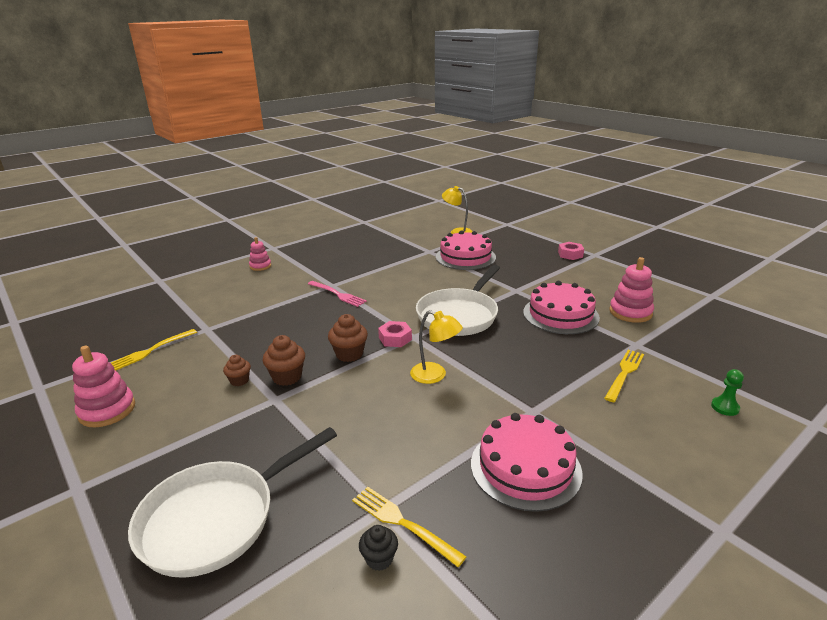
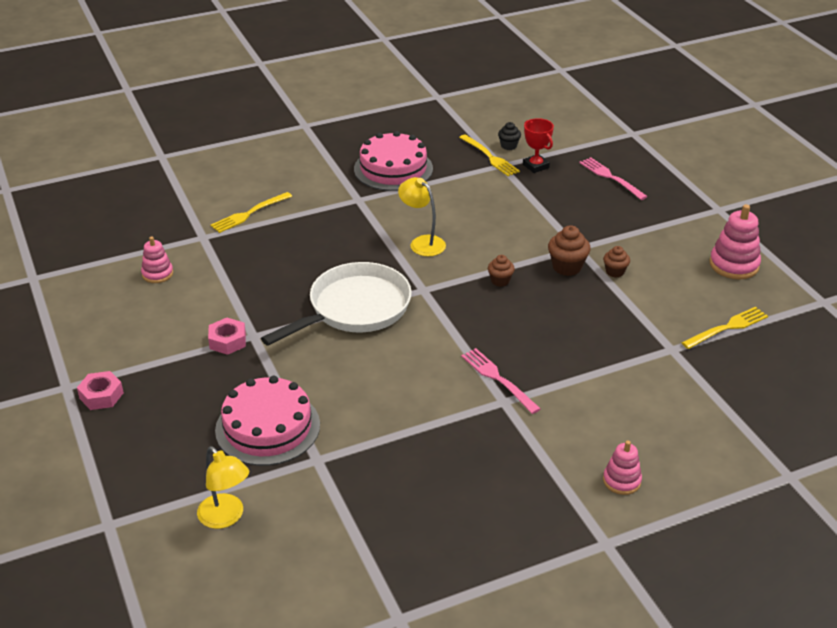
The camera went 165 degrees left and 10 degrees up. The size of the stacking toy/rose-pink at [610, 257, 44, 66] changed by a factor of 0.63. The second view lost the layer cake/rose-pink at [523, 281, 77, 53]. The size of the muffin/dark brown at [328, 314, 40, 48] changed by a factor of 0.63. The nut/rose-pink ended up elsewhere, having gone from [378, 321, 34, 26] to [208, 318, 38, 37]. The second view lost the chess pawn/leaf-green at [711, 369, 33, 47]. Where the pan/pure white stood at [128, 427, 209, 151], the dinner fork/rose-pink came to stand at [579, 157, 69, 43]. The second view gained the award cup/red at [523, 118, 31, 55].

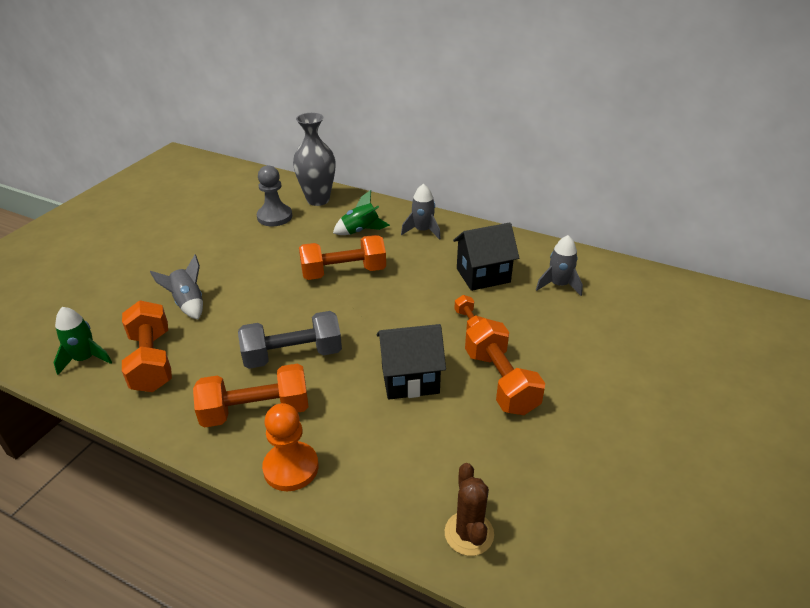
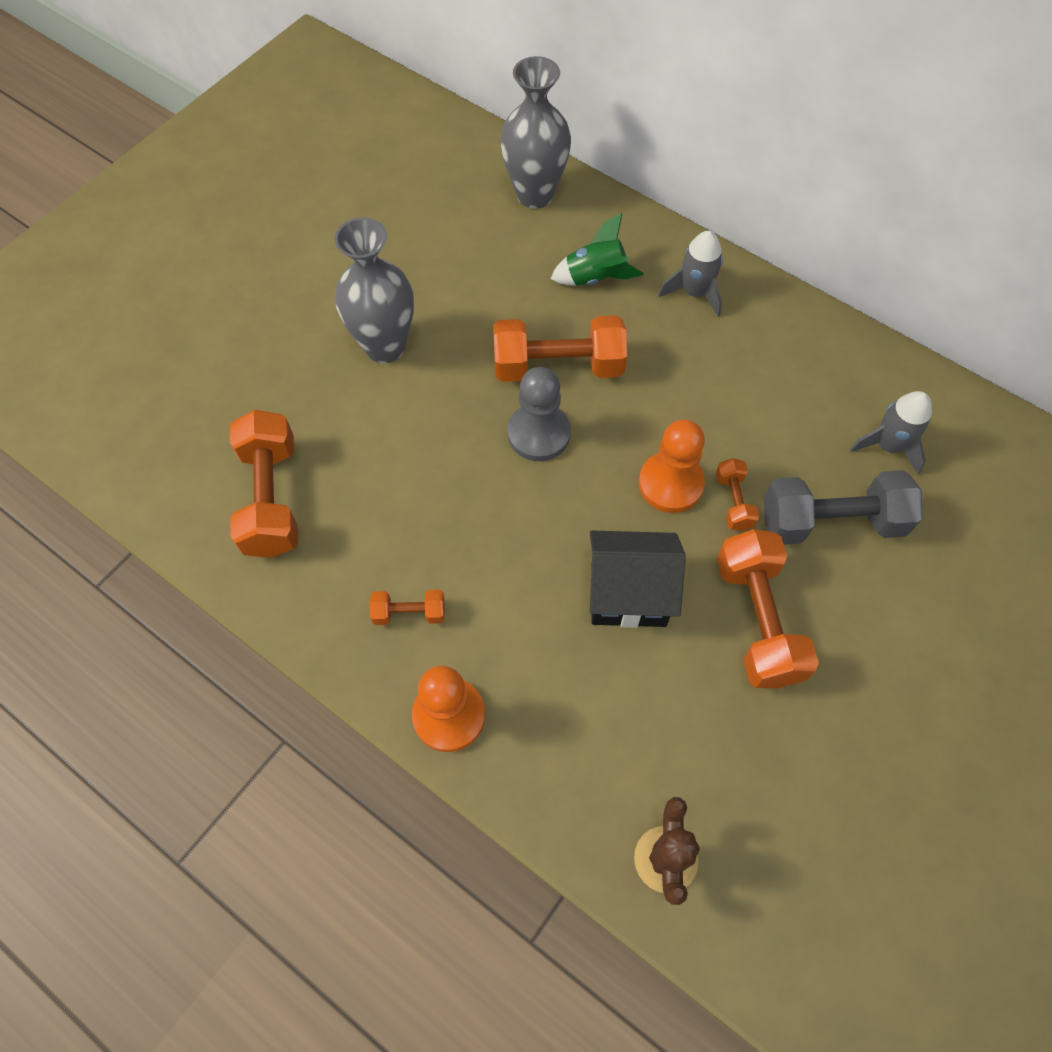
The camera went 10 degrees right and 25 degrees up. The chess pawn/gray ended up elsewhere, having gone from [257, 165, 35, 61] to [507, 367, 64, 94]. The second view lost the house/black at [453, 223, 66, 68]. The second view lost the rocket/gray at [150, 254, 53, 65]. The second view lost the rocket/leaf-green at [53, 307, 59, 68]. The hand weight/gray ended up elsewhere, having gone from [238, 311, 104, 58] to [764, 470, 158, 75]. The size of the hand weight/bright orange at [193, 364, 116, 64] changed by a factor of 0.50. The second view gained the flower vase/gray at [335, 217, 79, 146]. The second view gained the chess pawn/bright orange at [639, 419, 66, 94].

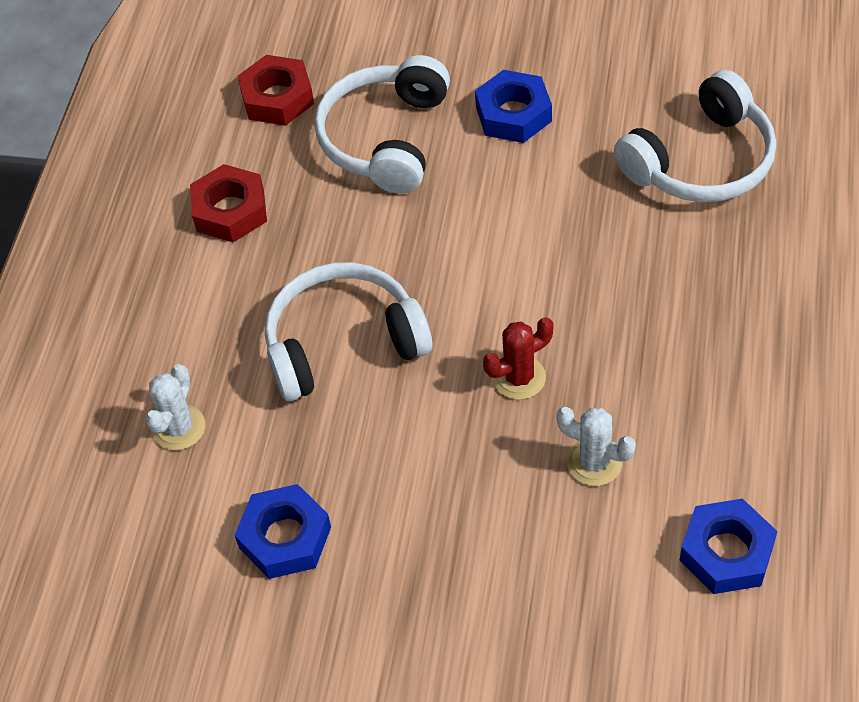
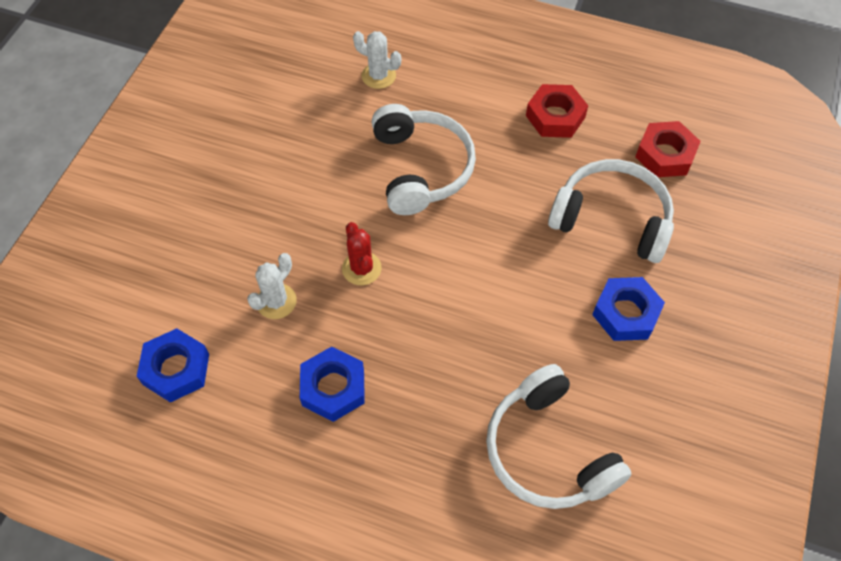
The camera went 95 degrees right and 5 degrees up. The nut/royal blue ended up elsewhere, having gone from [235, 484, 96, 95] to [300, 347, 65, 75].

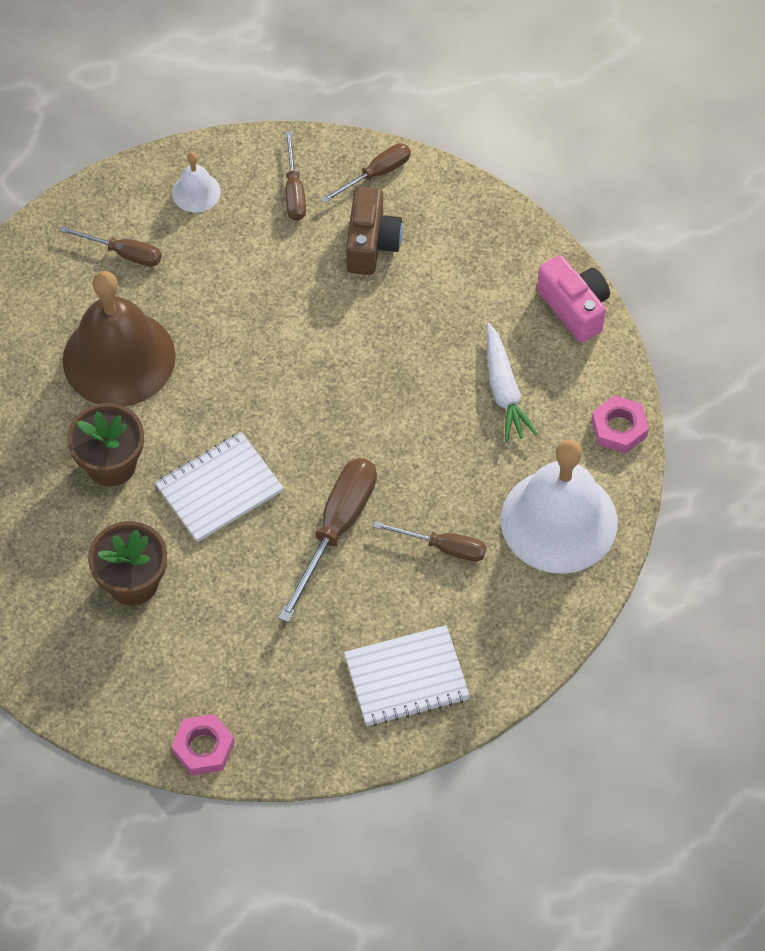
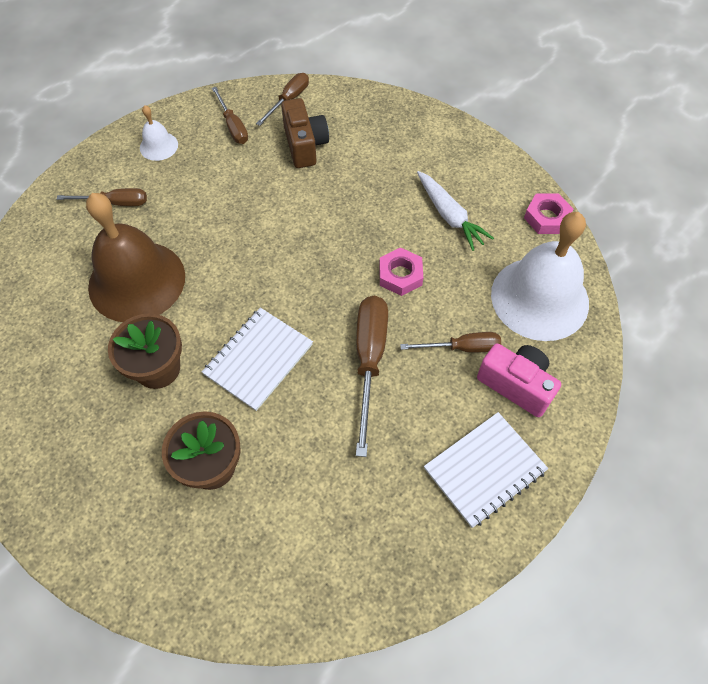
The camera went 20 degrees left and 0 degrees up. The camera/rose-pink ended up elsewhere, having gone from [537, 255, 73, 88] to [477, 343, 84, 74]. The nut/rose-pink ended up elsewhere, having gone from [171, 714, 63, 62] to [379, 247, 44, 49].

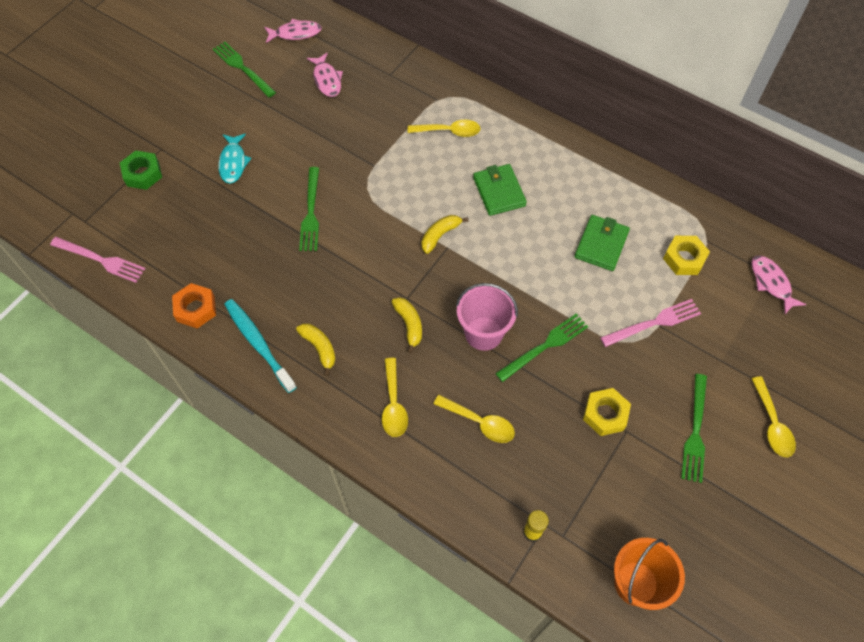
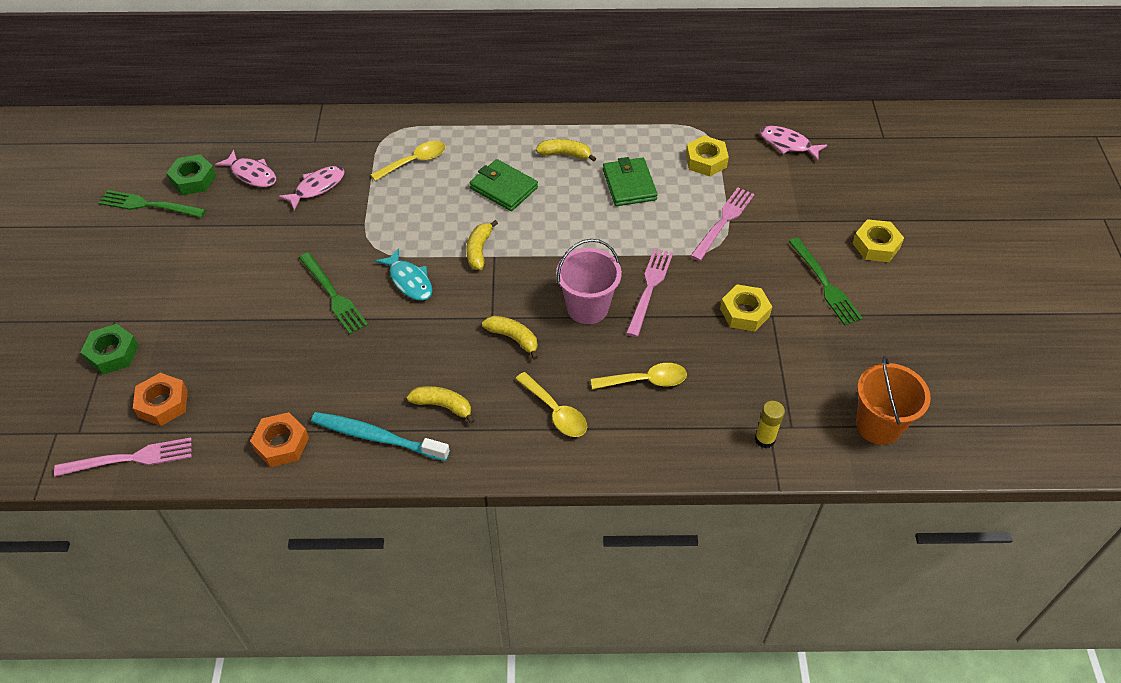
The camera went 35 degrees left and 10 degrees down. The fish figure/rose-pink ended up elsewhere, having gone from [264, 19, 58, 24] to [278, 166, 67, 44]. The fish figure/turquoise ended up elsewhere, having gone from [218, 134, 34, 50] to [375, 248, 57, 53]. What was the dinner fork/leaf-green at [495, 313, 93, 69] turned into the dinner fork/rose-pink at [626, 248, 47, 89]. Where the teaspoon/yellow stood at [751, 376, 45, 81], the nut/yellow came to stand at [852, 219, 52, 43]. The second view gained the toy banana/yellow at [536, 139, 60, 23]. The second view gained the nut/leaf-green at [166, 154, 50, 41]. The second view gained the nut/bright orange at [133, 373, 55, 53].

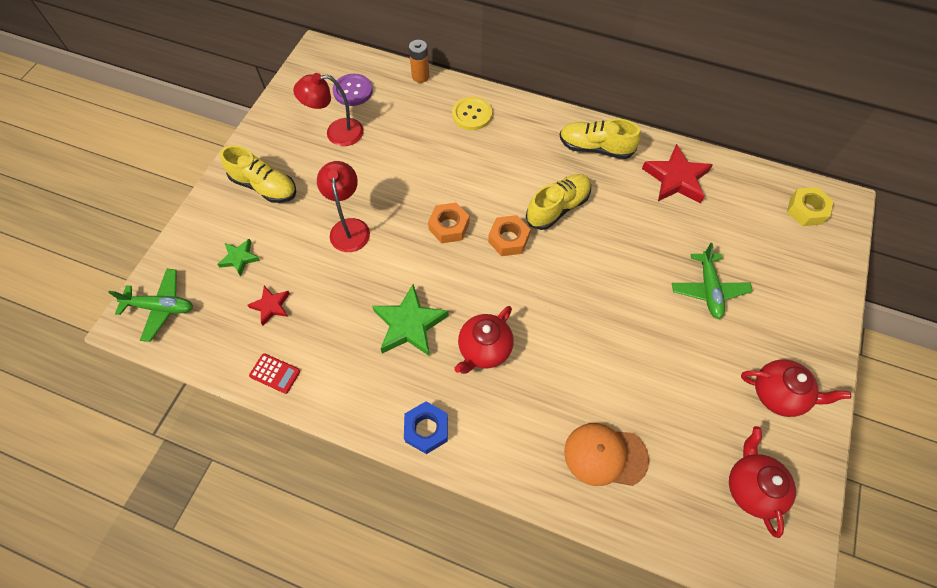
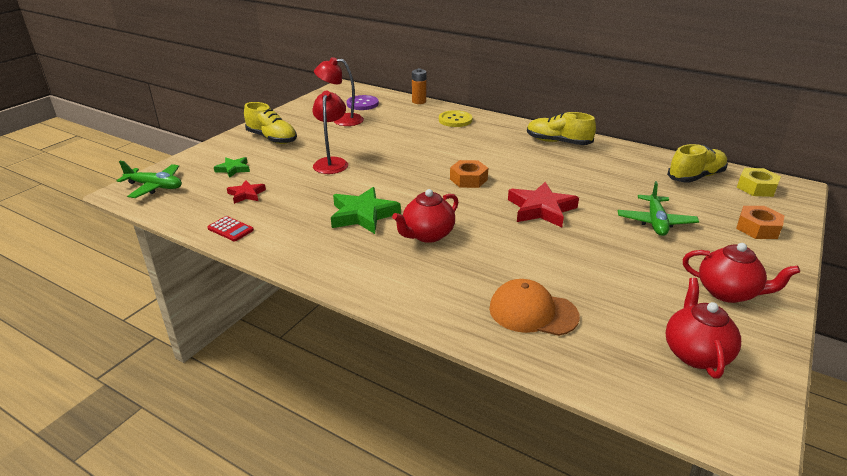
The camera went 10 degrees right and 30 degrees down. The five-pointed star/red ended up elsewhere, having gone from [642, 144, 71, 60] to [508, 182, 71, 45]. The sneaker/yellow ended up elsewhere, having gone from [526, 174, 65, 56] to [667, 144, 61, 39]. The nut/bright orange ended up elsewhere, having gone from [428, 203, 41, 40] to [736, 206, 49, 33]. The second view lost the nut/royal blue at [404, 401, 44, 53].

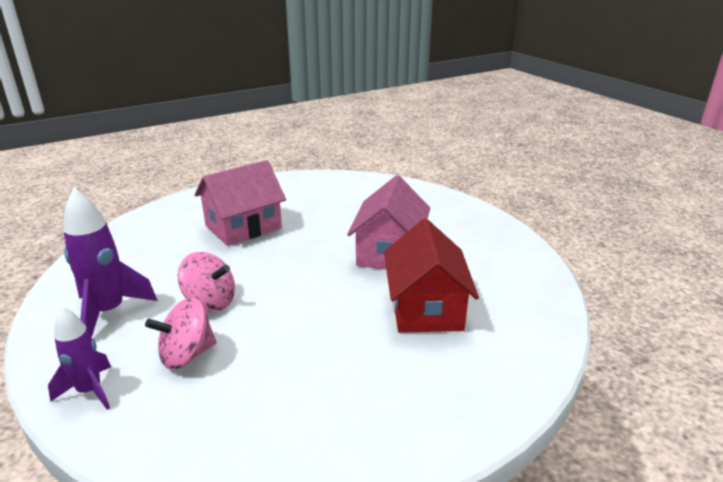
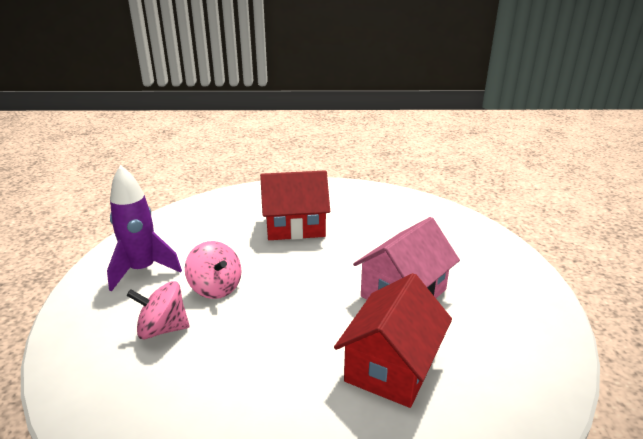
The camera went 30 degrees right and 0 degrees up. What was the house/rose-pink at [195, 160, 91, 86] turned into the house/red at [260, 170, 70, 70]. The second view lost the rocket/royal purple at [48, 307, 63, 103].

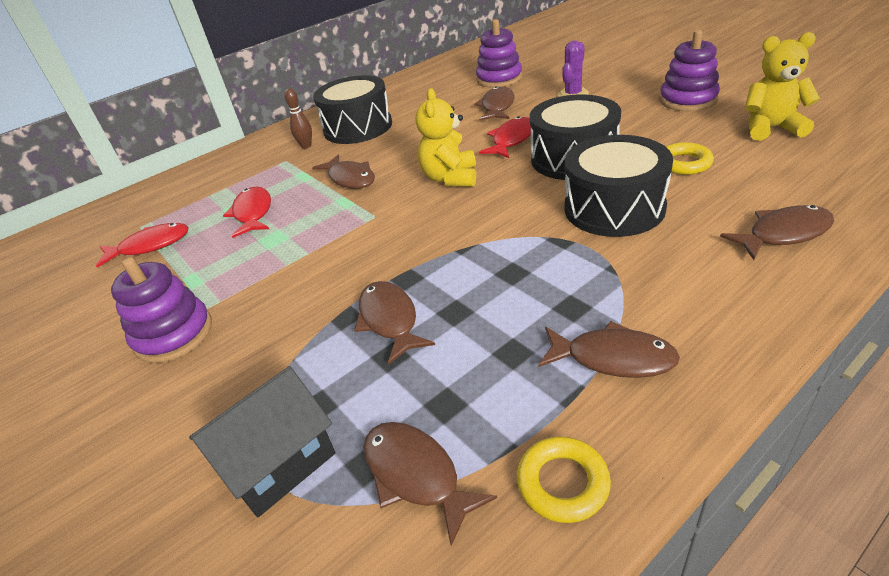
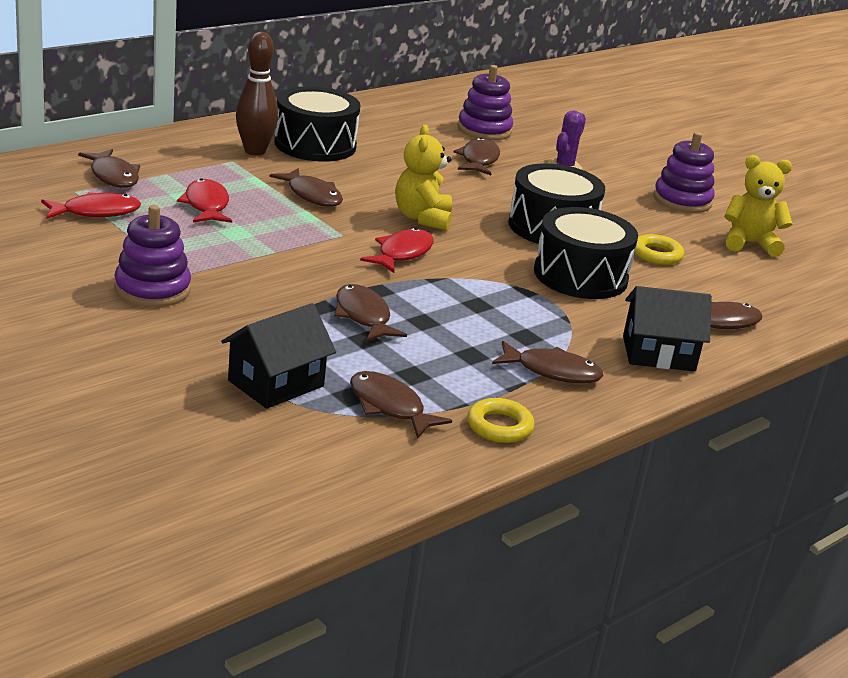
The camera went 10 degrees left and 10 degrees down. The size of the skittle/dark brown at [284, 88, 28, 61] changed by a factor of 1.78. The fish figure/red ended up elsewhere, having gone from [479, 116, 52, 42] to [360, 228, 74, 45]. The second view gained the fish figure/dark brown at [78, 149, 62, 39]. The second view gained the house/black at [623, 286, 89, 85].

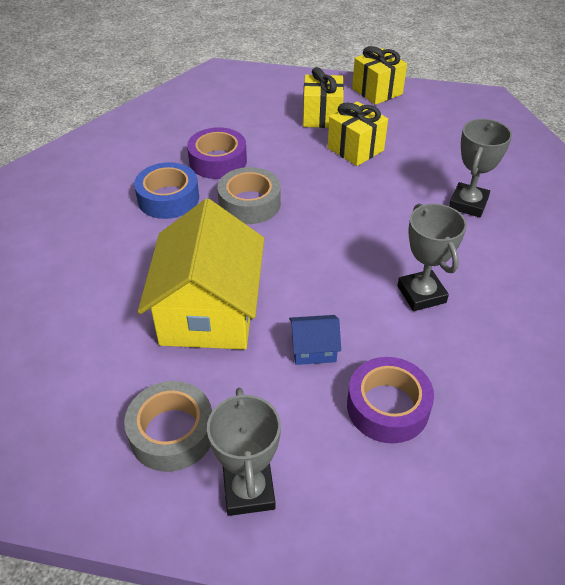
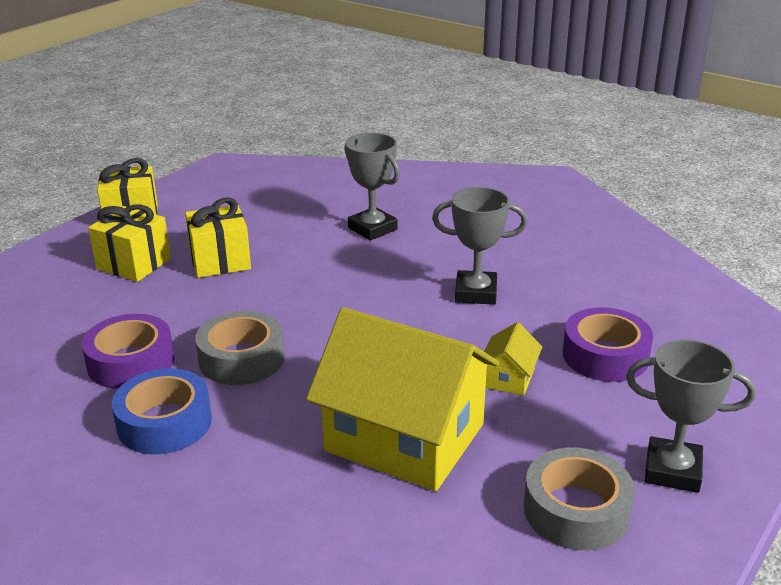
The camera went 65 degrees left and 15 degrees down. What was the house/royal blue at [289, 315, 52, 50] turned into the house/yellow at [484, 322, 58, 74].

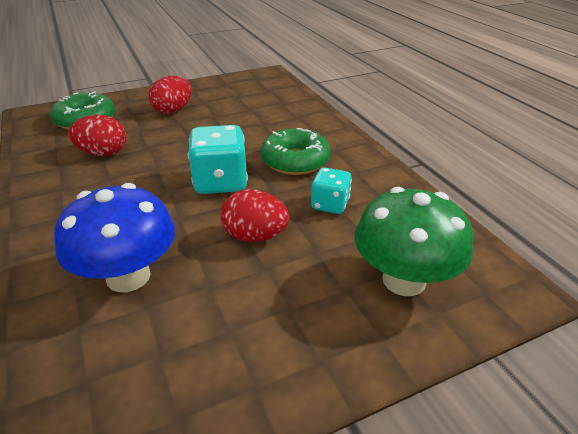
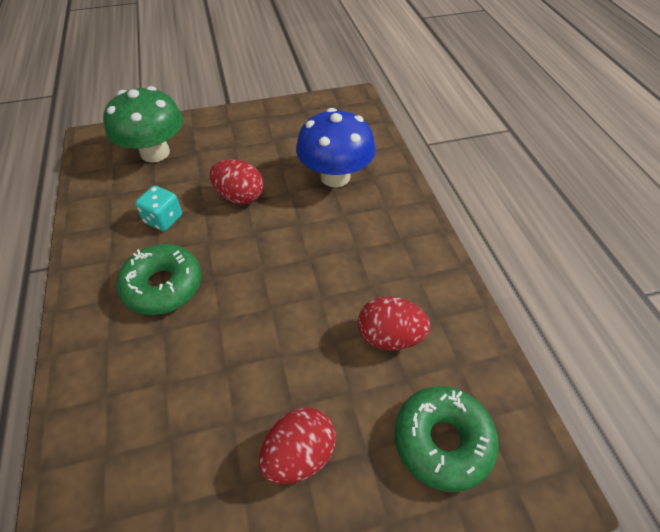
The camera went 170 degrees left and 15 degrees up. The second view lost the dice/turquoise at [188, 125, 60, 69].

